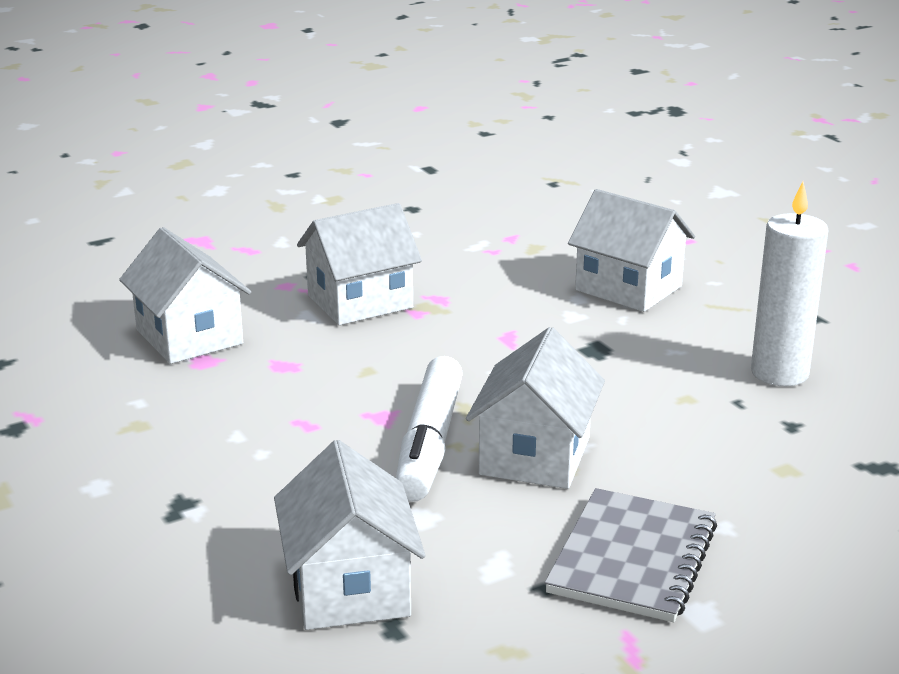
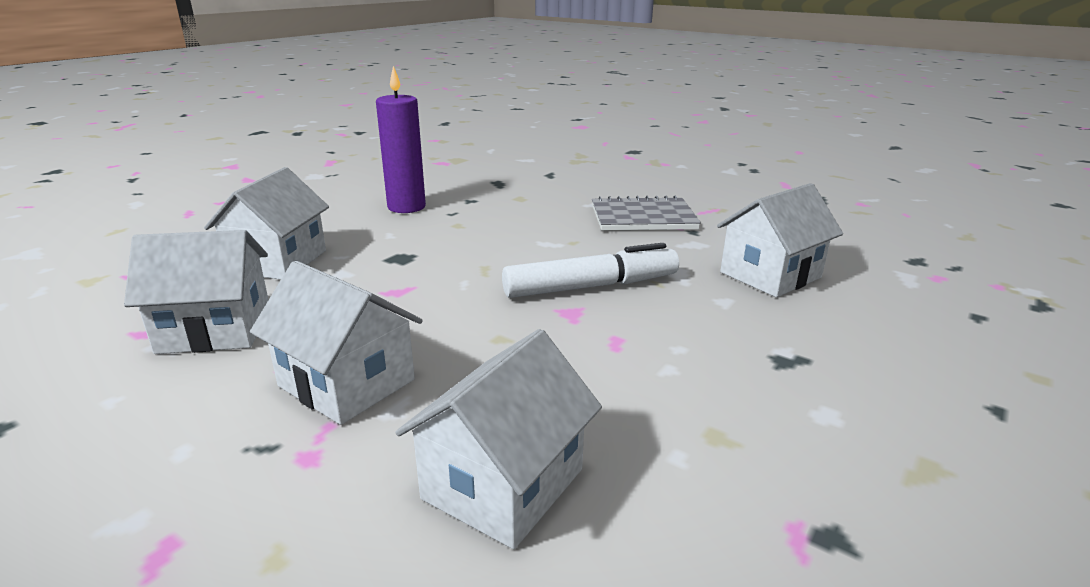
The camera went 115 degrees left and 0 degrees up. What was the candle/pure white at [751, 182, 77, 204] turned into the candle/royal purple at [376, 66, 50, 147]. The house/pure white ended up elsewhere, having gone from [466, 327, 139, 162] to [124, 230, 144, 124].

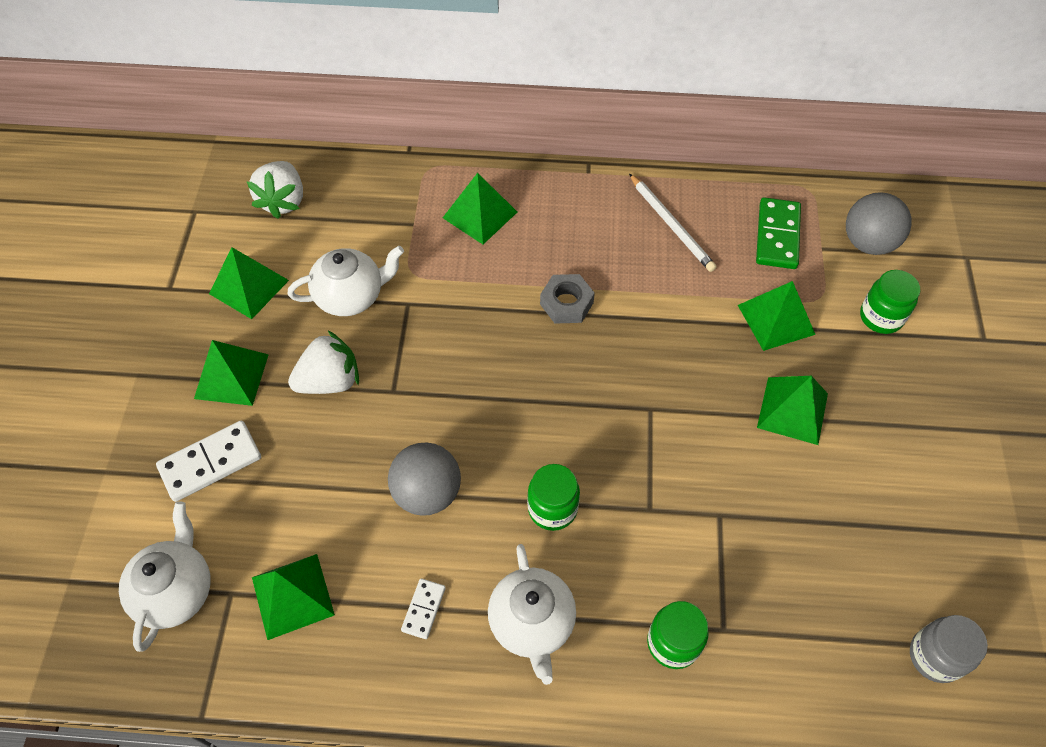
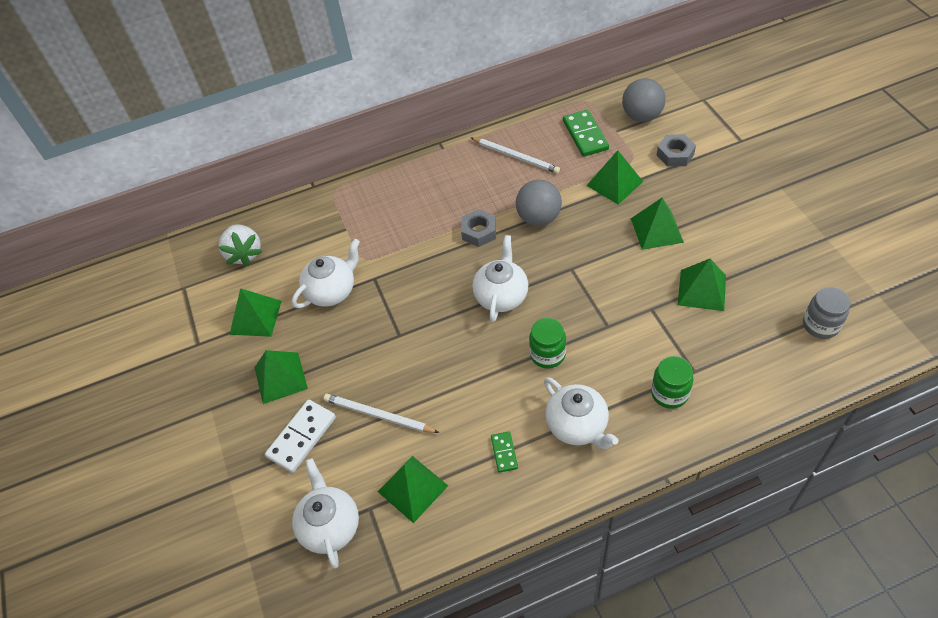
The camera went 20 degrees left and 5 degrees down. The pyramid shape/leaf-green ended up elsewhere, having gone from [443, 173, 74, 71] to [678, 259, 48, 52]. Where the jar/leaf-green stood at [860, 270, 60, 64], the nut/gray came to stand at [657, 134, 39, 33]. The second view lost the strawberry/pure white at [288, 330, 71, 64]. The ball/gray ended up elsewhere, having gone from [388, 443, 73, 73] to [516, 180, 46, 46]. What was the domino/pure white at [401, 578, 45, 61] turned into the domino/leaf-green at [491, 431, 27, 42]. The second view gained the tea pot/pure white at [472, 235, 56, 87]. The second view gained the wooden pencil/pure white at [323, 394, 117, 39].

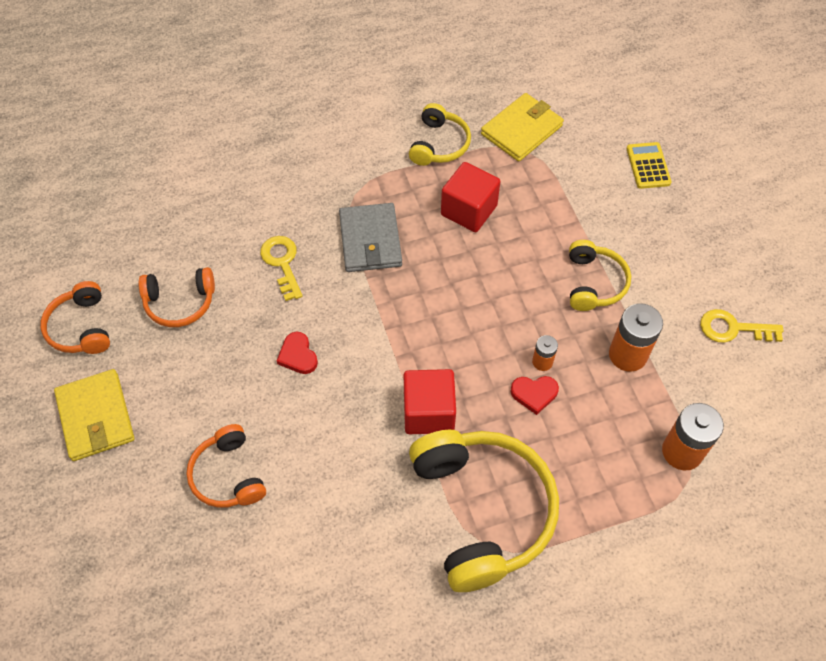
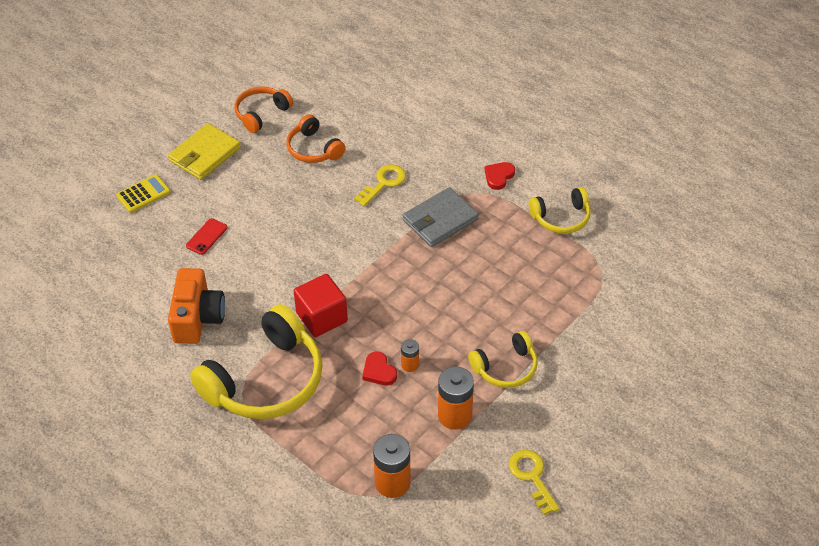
The camera went 60 degrees right and 10 degrees down. The second view lost the billfold/yellow at [481, 93, 83, 69]. The pocket calculator/yellow ended up elsewhere, having gone from [626, 142, 46, 47] to [116, 174, 55, 39]. The second view lost the block/red at [441, 162, 60, 70]. The love heart/red ended up elsewhere, having gone from [277, 332, 41, 42] to [485, 162, 30, 28]. Where the over-ear headphones/bright orange stood at [186, 424, 80, 84], the smartphone/red came to stand at [186, 218, 41, 37]. The second view gained the camera/bright orange at [168, 268, 57, 76].

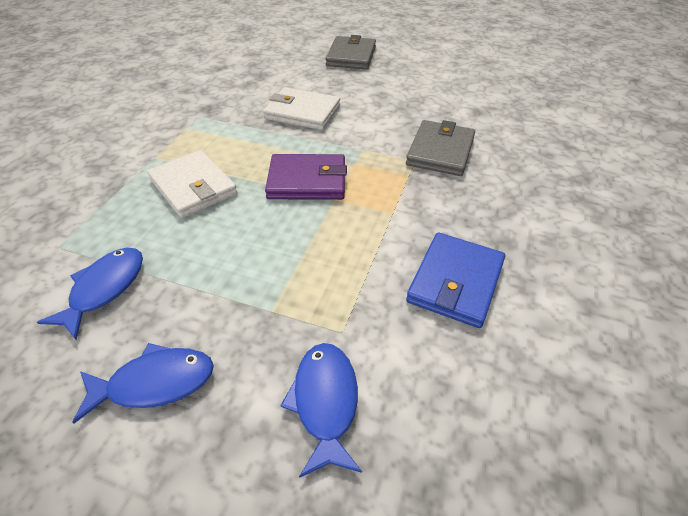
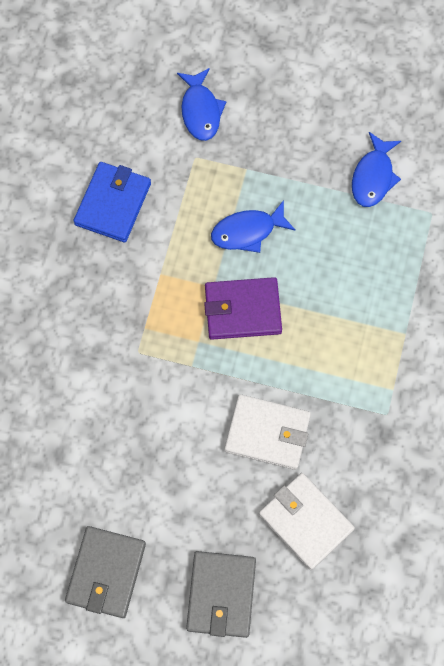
The camera went 175 degrees right and 25 degrees up. The billfold/gray ended up elsewhere, having gone from [406, 120, 69, 56] to [65, 526, 81, 92]. The billfold/pure white ended up elsewhere, having gone from [147, 150, 90, 68] to [259, 473, 96, 97]. The fish figure/royal blue ended up elsewhere, having gone from [73, 343, 141, 80] to [211, 200, 85, 53].

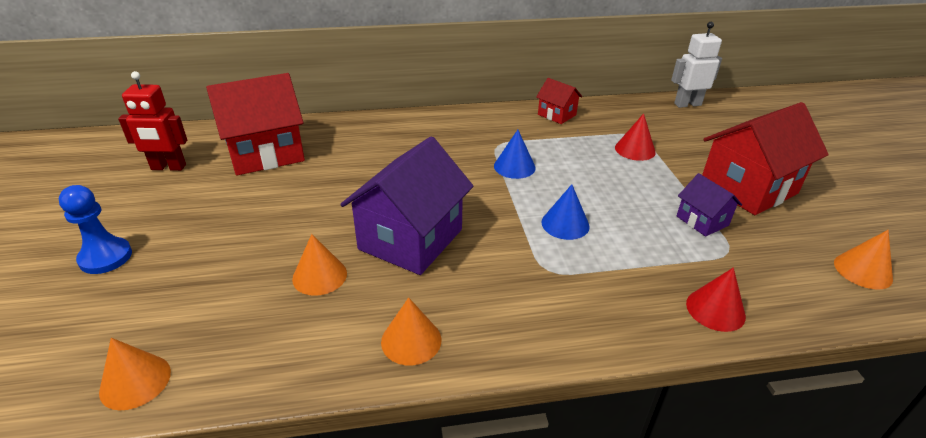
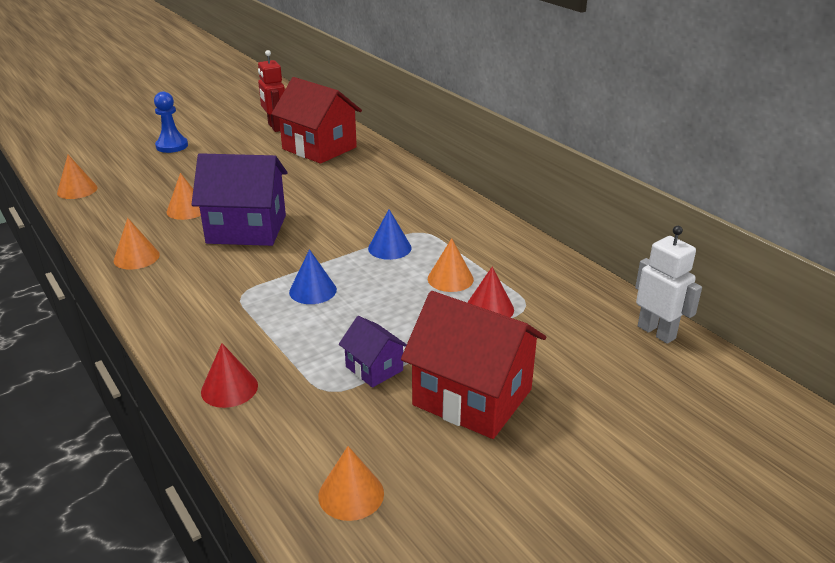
The camera went 65 degrees right and 5 degrees down. The second view lost the house/red at [536, 78, 47, 46]. The house/royal purple at [677, 173, 65, 64] ended up facing another way, 75 degrees counterclockwise from before. The second view gained the cone shape/bright orange at [428, 238, 46, 54].

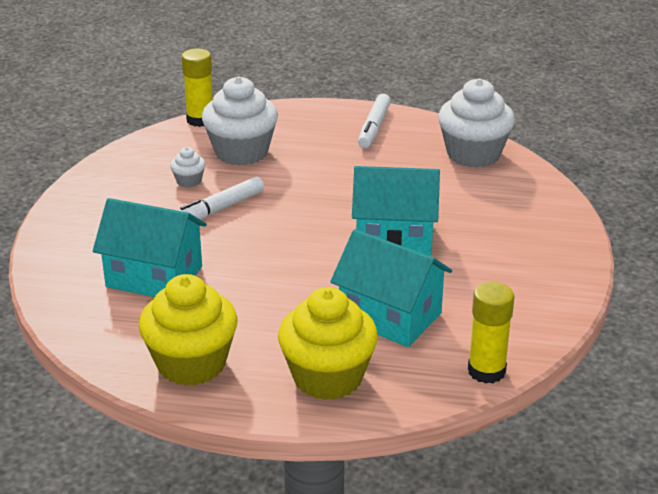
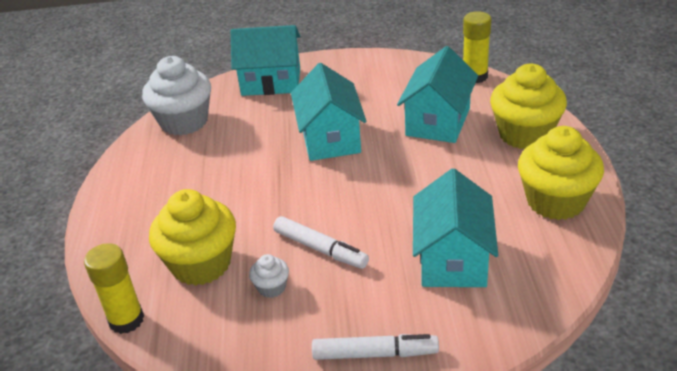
The camera went 100 degrees left and 5 degrees up. What was the muffin/pure white at [202, 76, 76, 89] turned into the muffin/yellow at [149, 189, 87, 97]. The felt pen/pure white ended up elsewhere, having gone from [358, 94, 33, 54] to [312, 334, 127, 26]. The second view gained the house/turquoise at [231, 25, 69, 71].

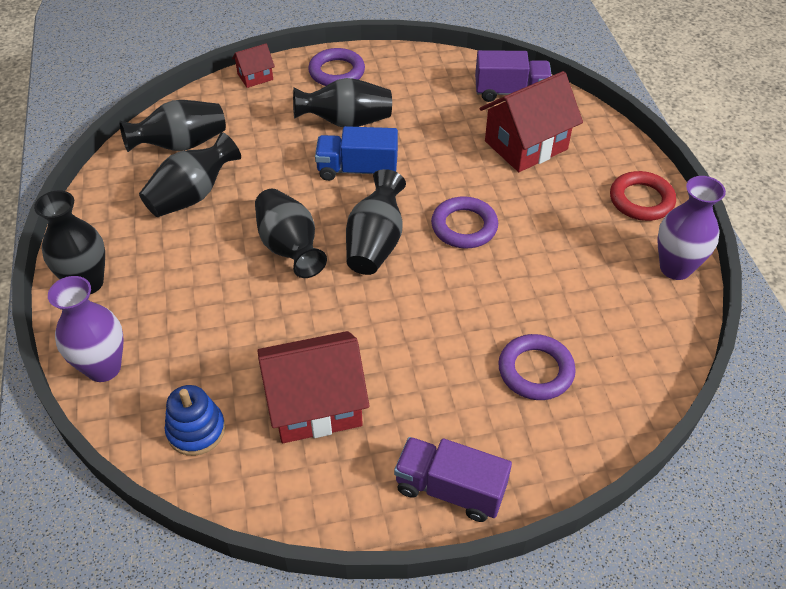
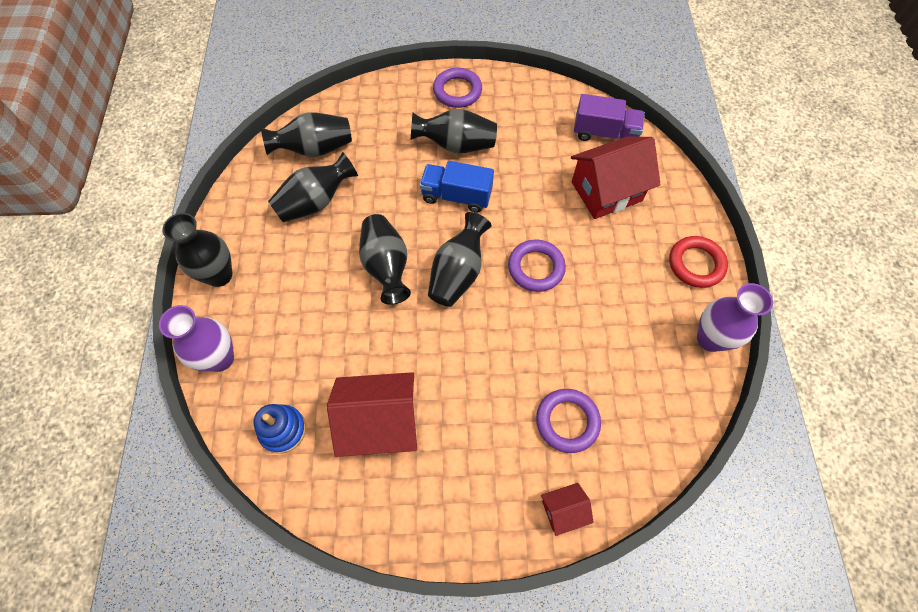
The camera went 10 degrees right and 15 degrees up. The house/red ended up elsewhere, having gone from [232, 43, 43, 45] to [541, 483, 53, 53]. The second view lost the lorry/royal purple at [394, 437, 118, 85].

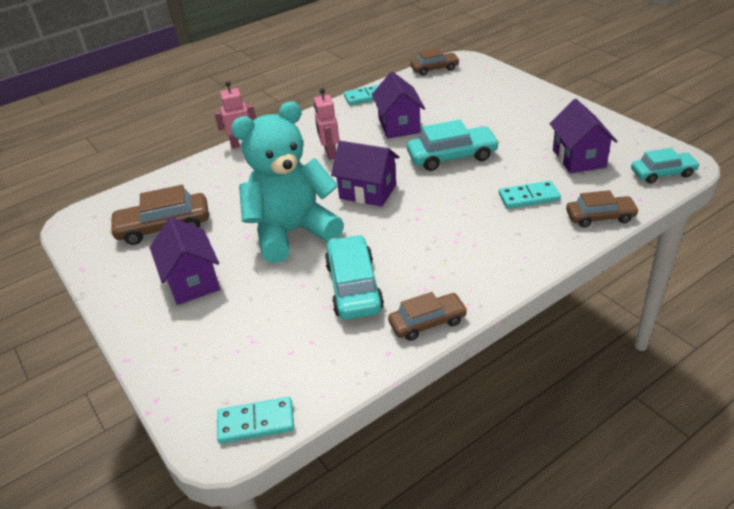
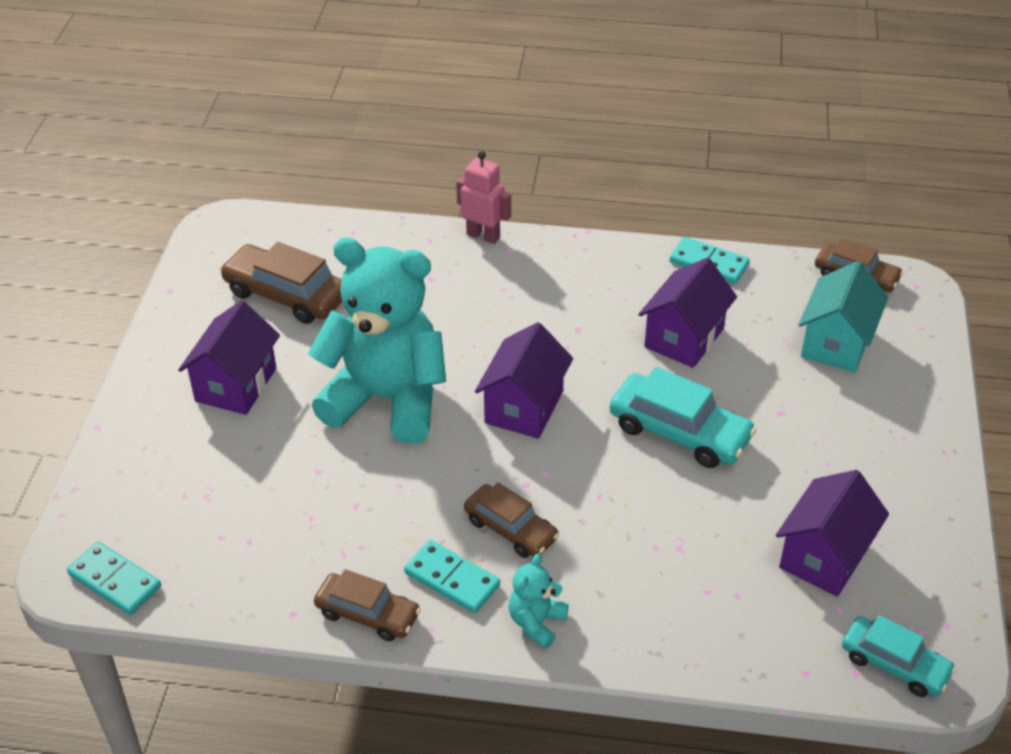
The camera went 40 degrees right and 5 degrees up. The second view lost the robot figure/rose-pink at [314, 88, 25, 72]. The house/royal purple at [331, 141, 68, 66] ended up facing another way, 45 degrees clockwise from before. The domino/turquoise ended up elsewhere, having gone from [499, 181, 62, 28] to [404, 540, 96, 73]. The toy car/dark brown ended up elsewhere, having gone from [566, 190, 73, 37] to [464, 482, 95, 76]. The second view lost the toy car/turquoise at [325, 235, 59, 85]. The second view gained the house/turquoise at [798, 261, 90, 112]. The second view gained the stuffed bear/turquoise at [509, 554, 60, 95].

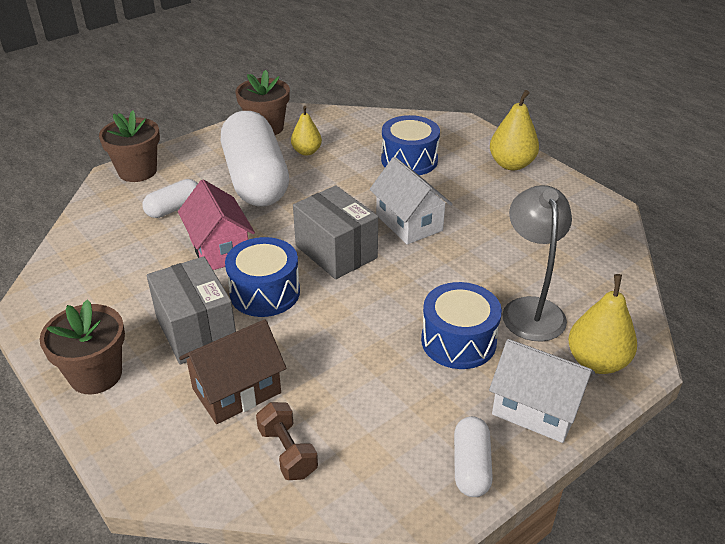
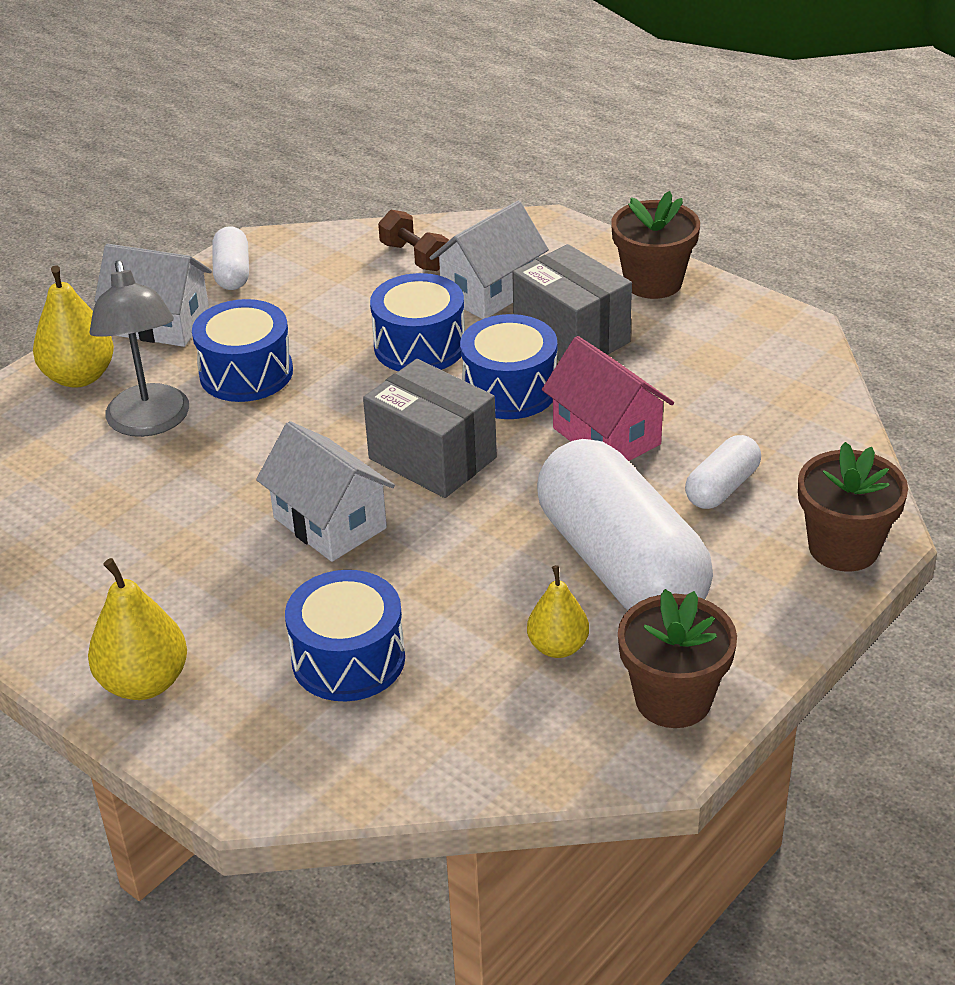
The camera went 170 degrees right and 0 degrees up. What was the house/dark brown at [179, 319, 107, 105] turned into the house/pure white at [430, 201, 119, 118]. The second view gained the drum/royal blue at [370, 273, 95, 98].

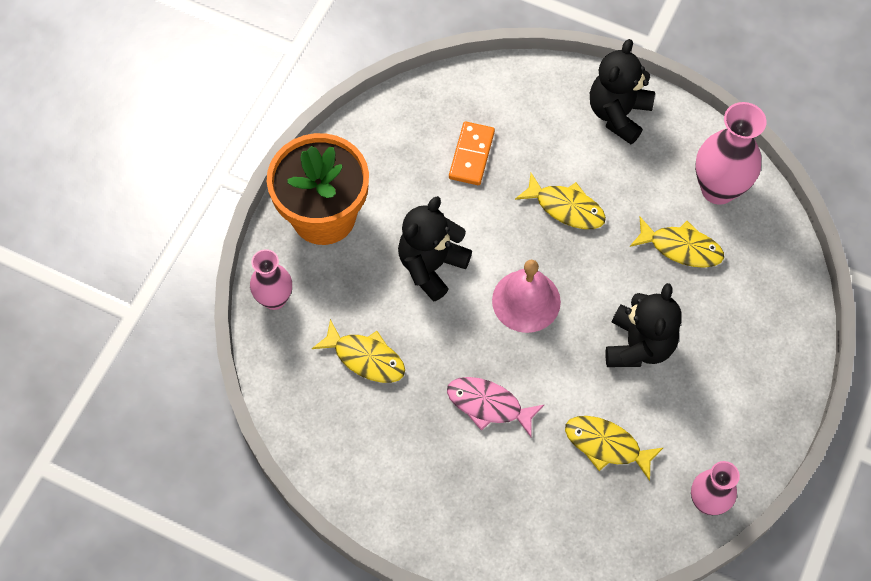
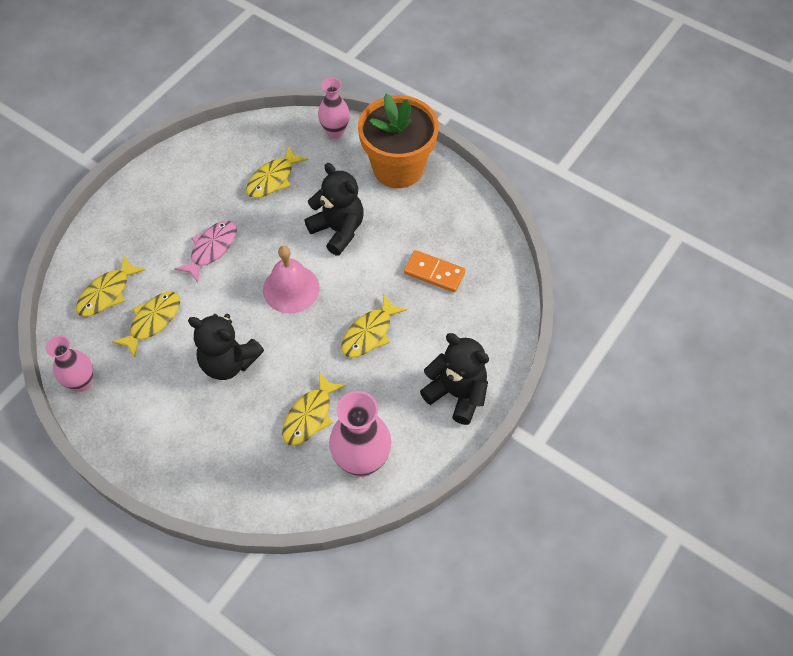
The camera went 100 degrees right and 5 degrees down. The second view gained the fish figure/yellow at [76, 256, 69, 61].

